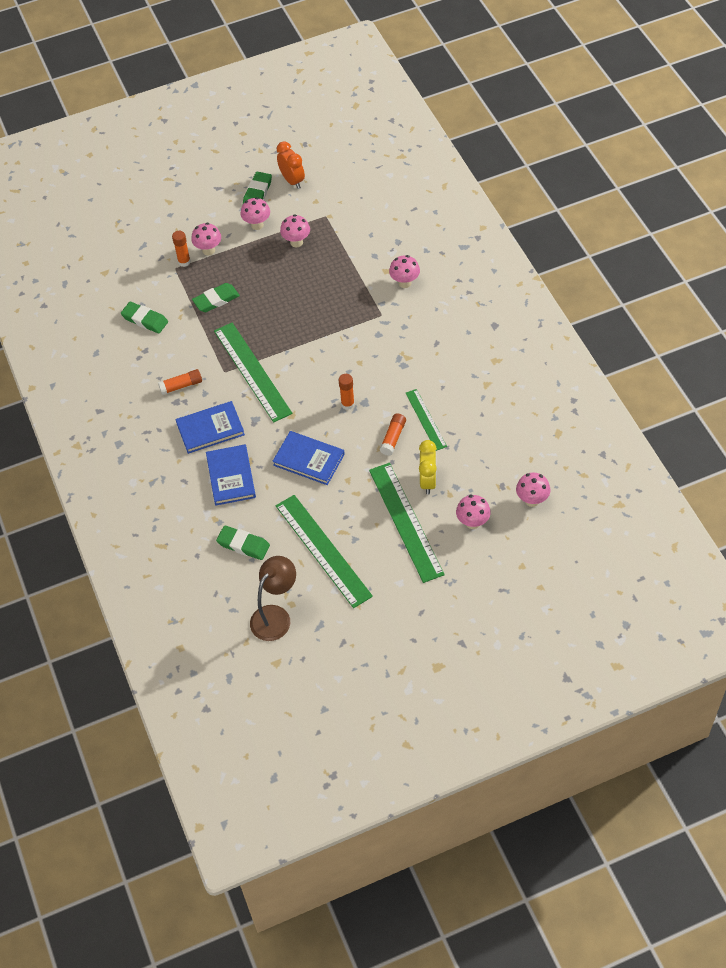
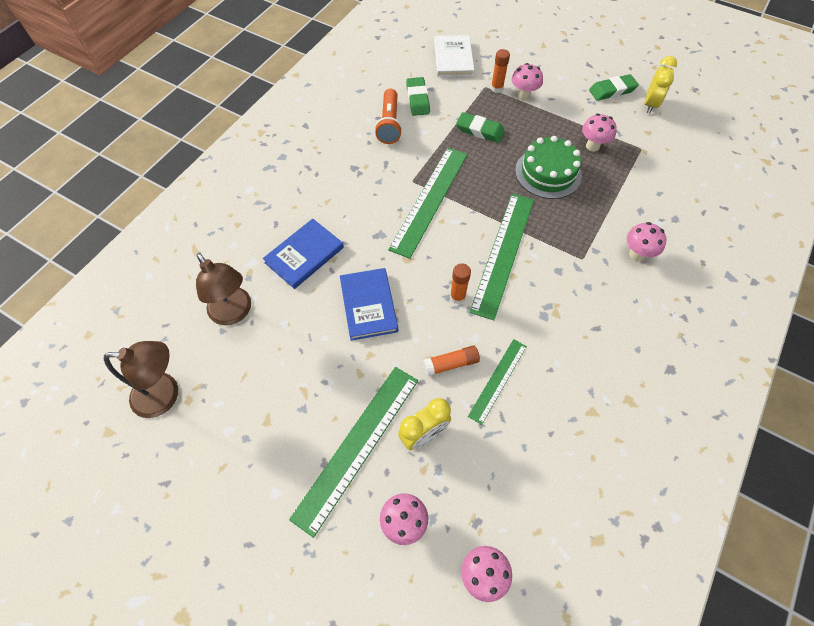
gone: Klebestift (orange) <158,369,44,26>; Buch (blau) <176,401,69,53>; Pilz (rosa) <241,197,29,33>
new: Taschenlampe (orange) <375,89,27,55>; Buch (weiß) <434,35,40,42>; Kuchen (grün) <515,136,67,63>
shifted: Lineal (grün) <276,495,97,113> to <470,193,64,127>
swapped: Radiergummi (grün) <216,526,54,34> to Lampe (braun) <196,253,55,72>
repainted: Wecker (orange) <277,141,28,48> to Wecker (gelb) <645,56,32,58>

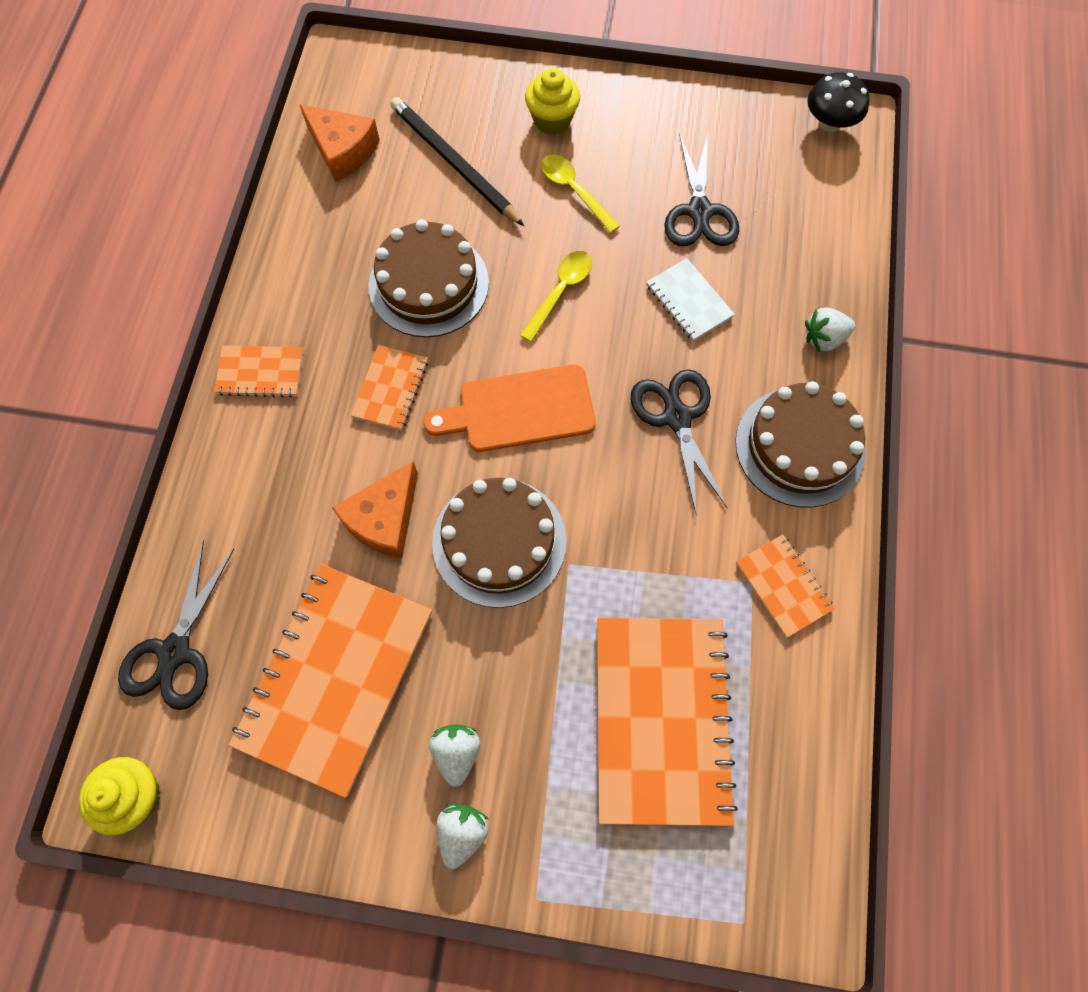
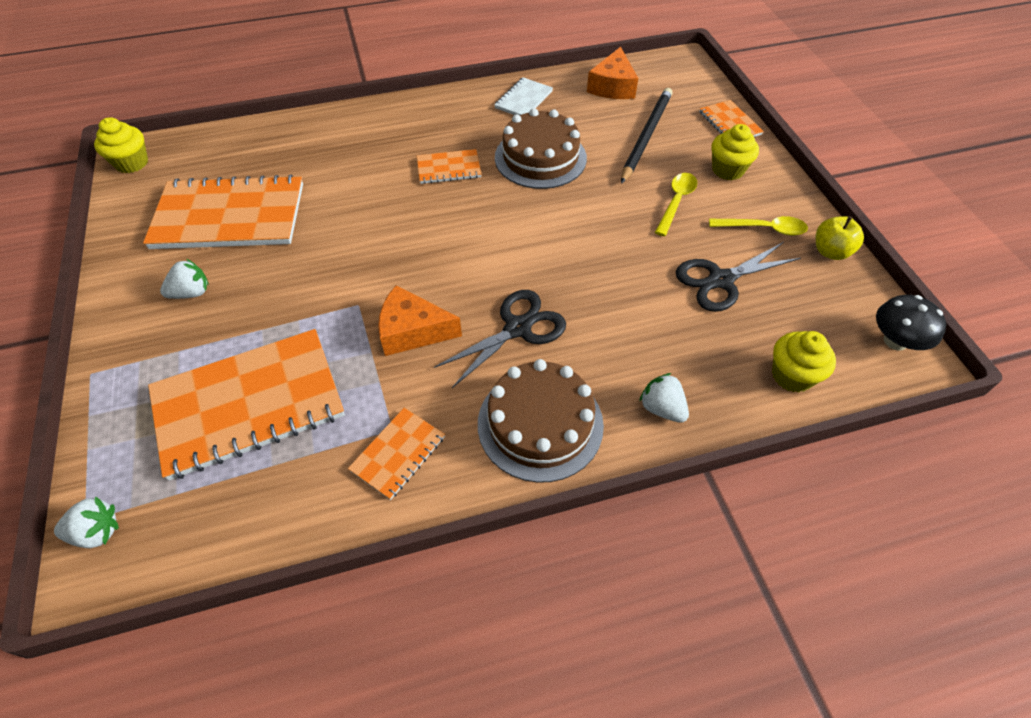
gone: Schere (schwarz) <118,541,116,169>; Schneidebrett (orange) <423,365,173,87>; Kuchen (braun) <432,478,134,130>
new: Muffin (gelb) <772,331,64,61>; Apfel (gelb) <816,216,48,44>
shifted: Notizbuch (orange) <214,345,89,53> to <699,100,65,37>; Käse (orange) <332,461,86,97> to <378,285,84,71>; Erdbeere (weiß) <436,804,52,65> to <54,497,65,51>; Löffel (gelb) <520,251,72,91> to <709,216,99,20>; Notizbuch (weiß) <646,258,89,83> to <494,77,59,38>

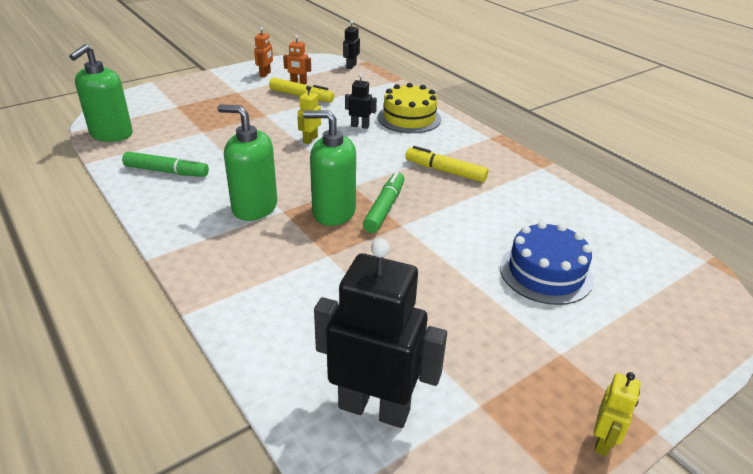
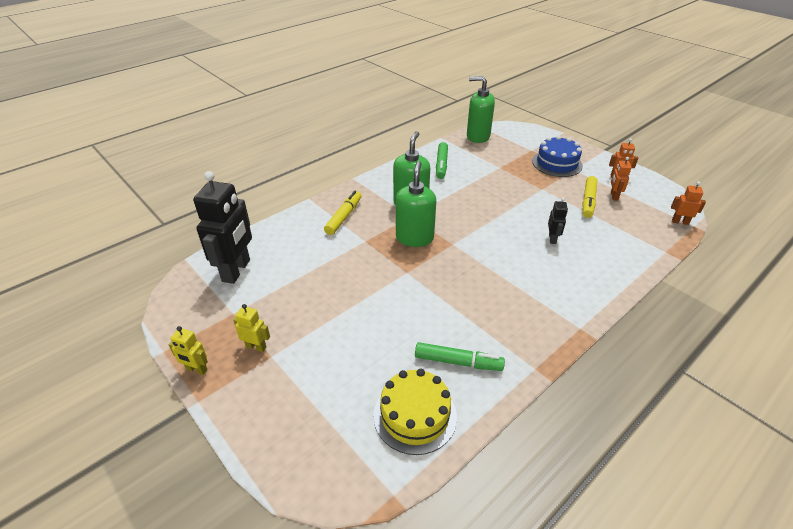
shifted: Roboter (gelb) <297,86,24,58> to <233,304,37,48>; Filzstift (grün) <363,171,42,62> to <415,342,90,29>; Kuchen (gelb) <378,83,63,50> to <374,369,83,86>; Filzstift (gelb) <405,146,83,36> to <324,191,37,44>; Kuchen (blau) <500,221,94,84> to <532,136,51,41>
repainted: Roboter (schwarz) <343,20,17,49> to Roboter (orange) <671,181,35,44>

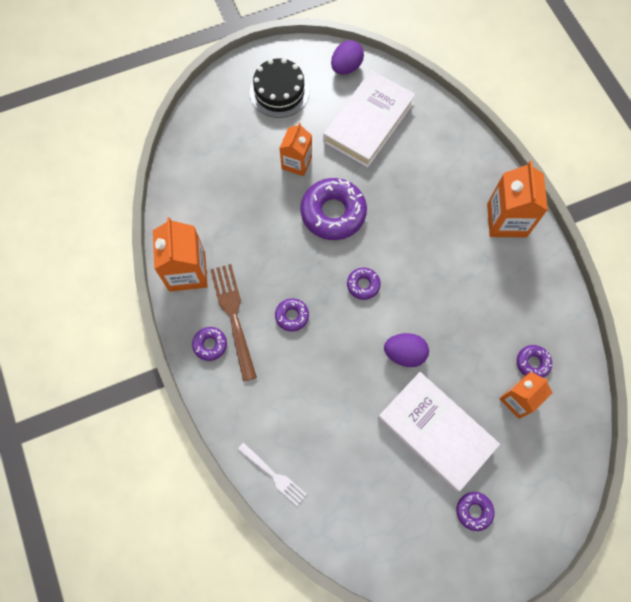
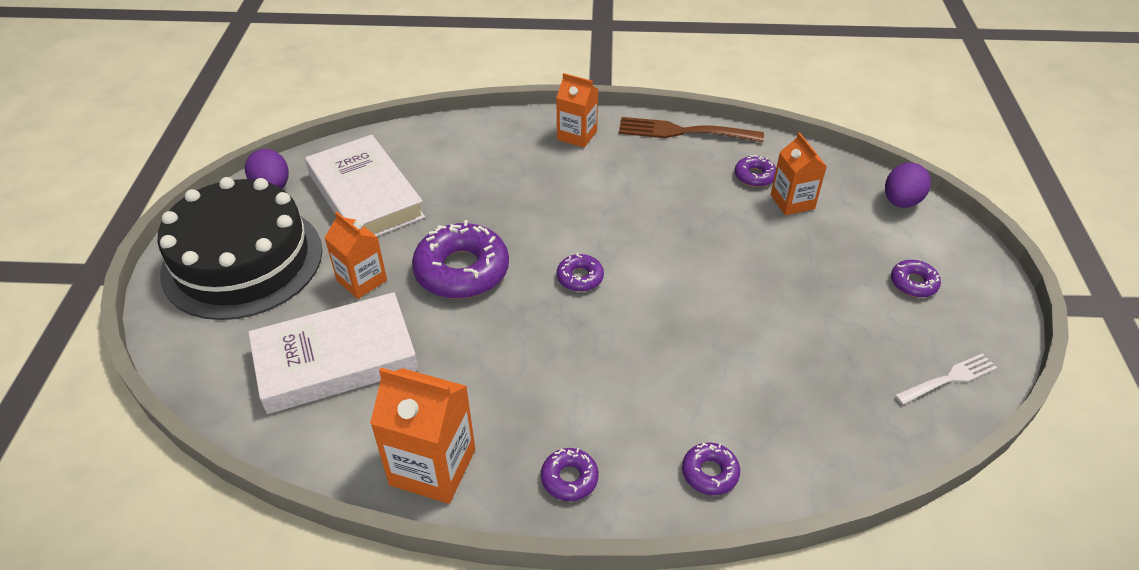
shifted: Gabel (braun) <210,264,47,118> to <619,117,145,25>; Gabel (weiß) <238,443,69,63> to <895,353,102,52>; Donut (lila) <275,298,34,34> to <682,443,58,52>; Buch (weiß) <378,372,122,120> to <248,292,170,122>; Ei (lila) <384,333,45,34> to <885,163,46,45>
scaled: Kuchen (schwarz) <250,58,59,60> = <157,177,165,143> x1.70; Getränkekarton (orange) <487,161,61,76> = <556,73,43,75> x0.66

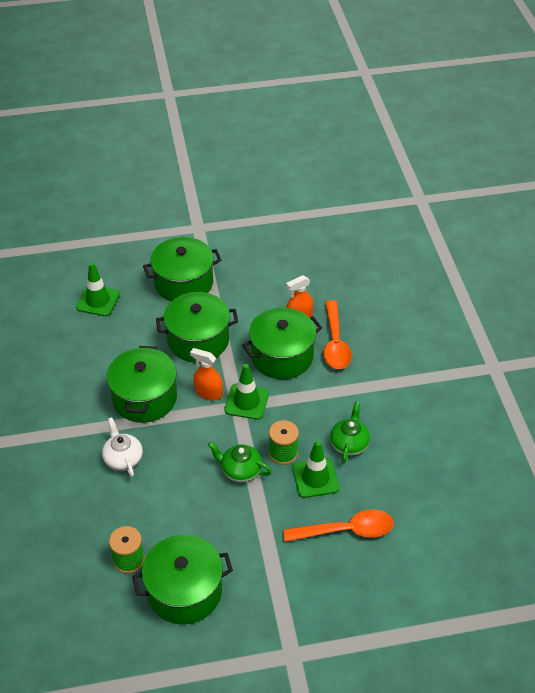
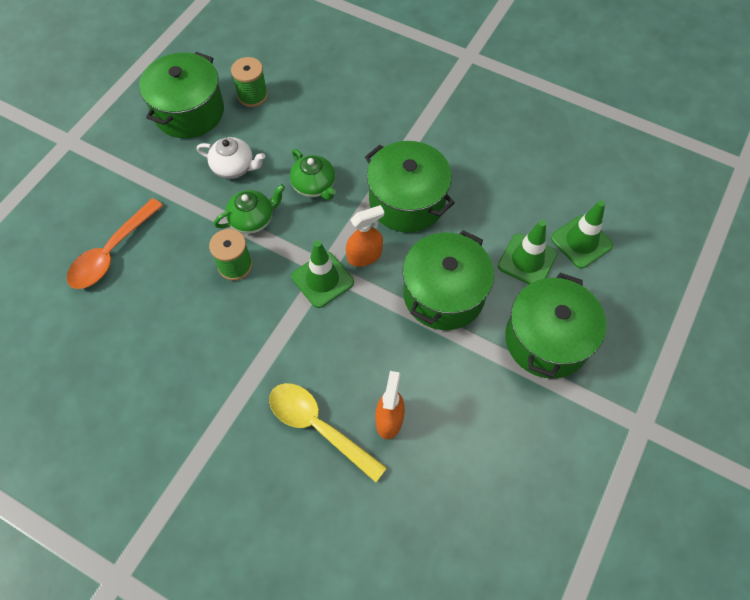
gone: Kochtopf (grün) <242,308,80,71>
shifted: Teekanne (weiß) <102,417,41,60> to <197,137,68,42>; Leitkegel (grün) <292,441,47,57> to <498,220,60,64>; Teekanne (grün) <330,401,40,62> to <290,149,46,51>
repainted: Löffel (orange) <324,300,28,69> to Löffel (gelb) <269,383,118,99>

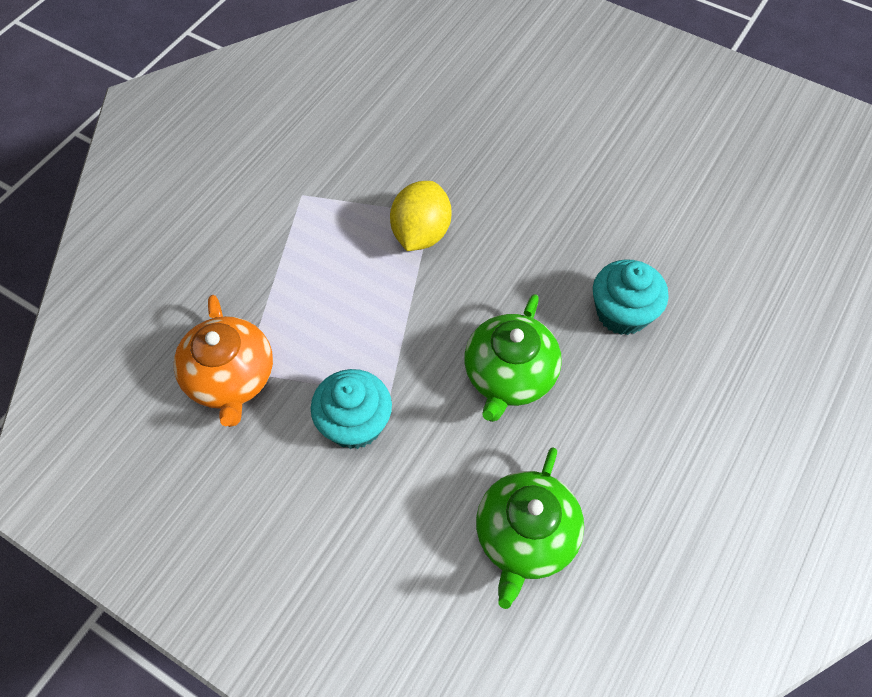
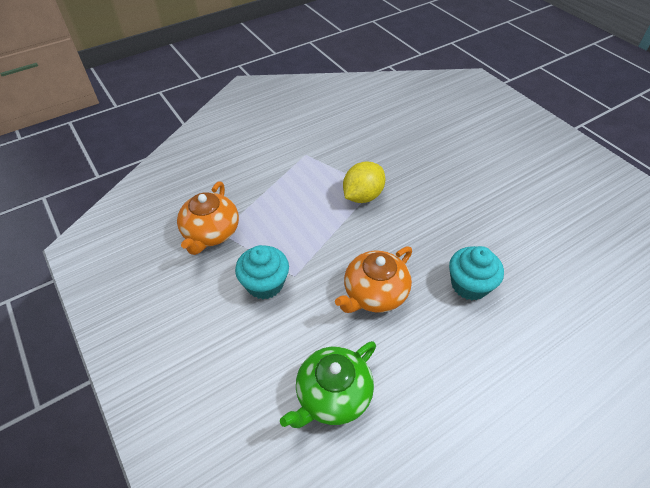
repainted: Teekanne (grün) <464,294,98,128> to Teekanne (orange) <335,246,77,67>

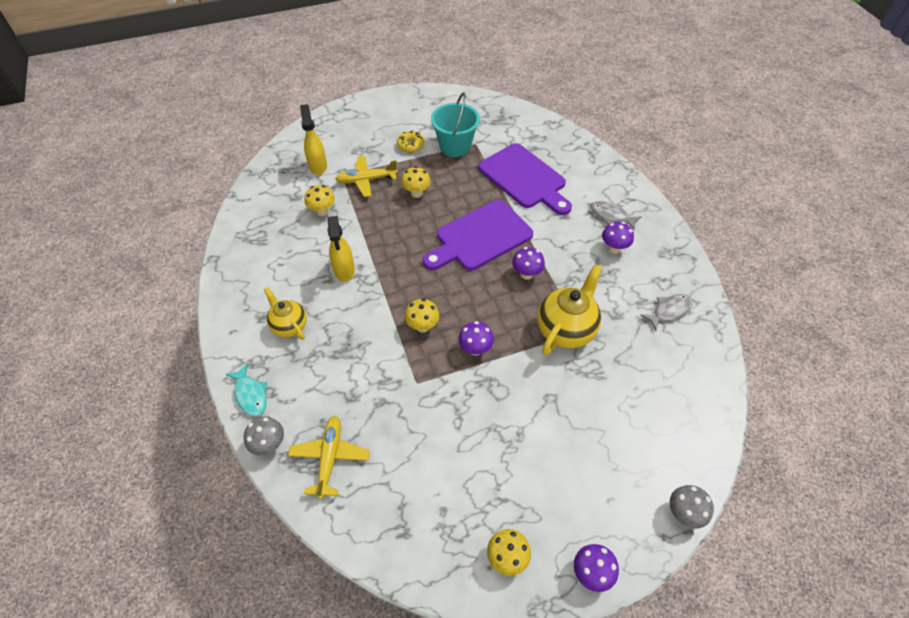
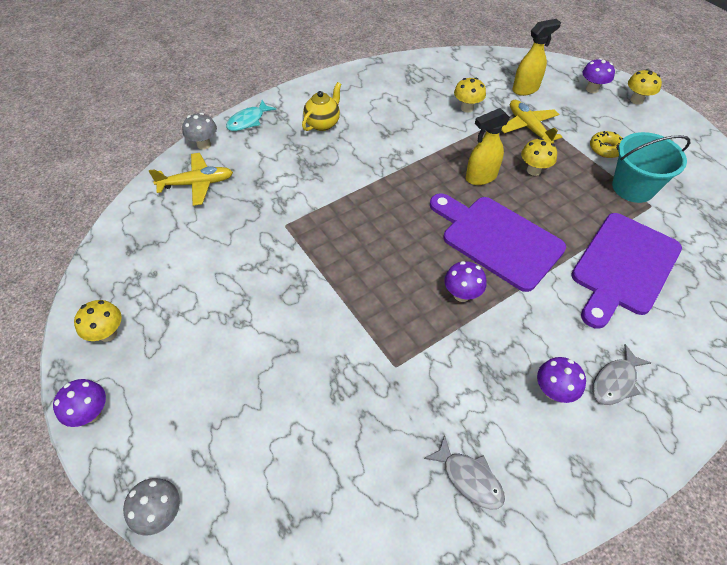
gone: Teekanne (gelb) <537,264,65,91>
shifted: Sprühflasche (gelb) <327,216,28,66> to <466,108,44,77>; Pilz (gelb) <405,299,35,34> to <628,69,34,36>; Pilz (lila) <458,321,36,35> to <583,58,32,35>
rotated: Fisch (grau) <590,201,51,29> = <592,344,59,61> 150 degrees counterclockwise

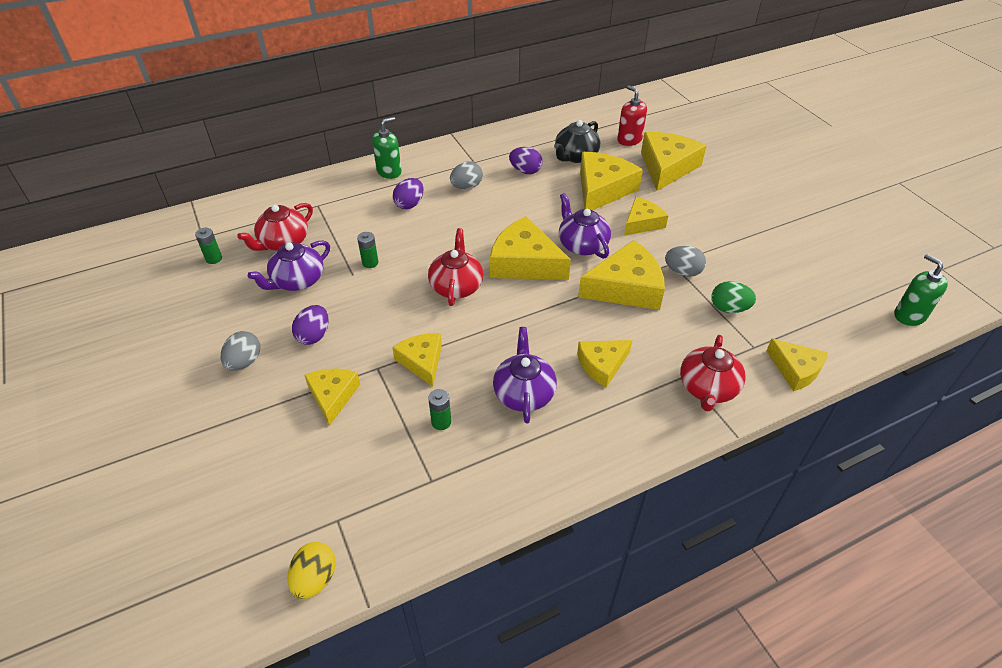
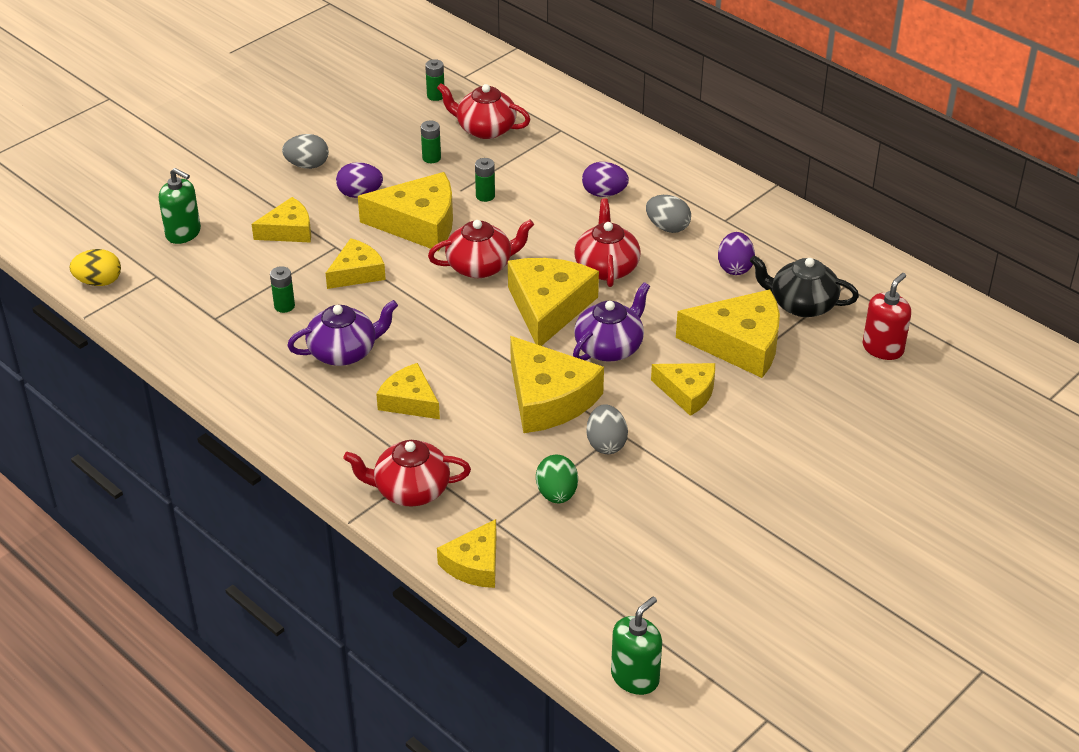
new: Teekanne (rot) <574,198,67,89>
shifted: Seifenspender (grün) <372,117,30,62> to <159,168,42,76>; Käse (gelb) <641,132,66,59> to <358,172,95,79>
swapped: Teekanne (lila) <248,240,82,51> to Batterie (grün) <421,120,20,43>

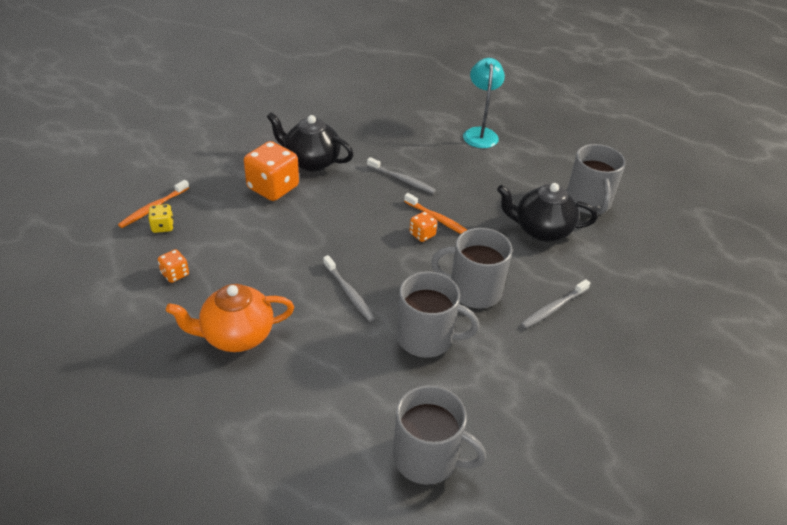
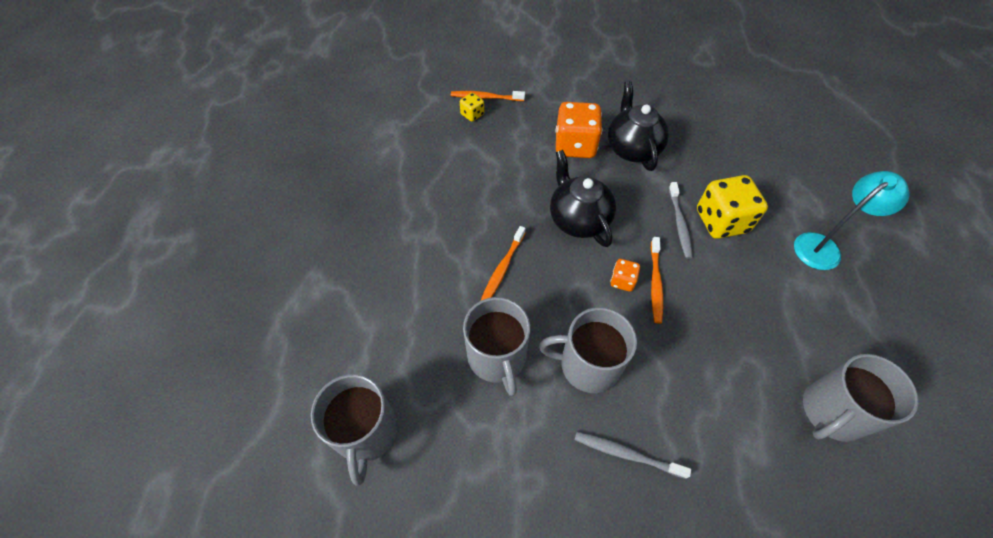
gone: Spielwürfel (orange) <158,249,31,34>; Teekanne (orange) <166,284,128,68>
new: Spielwürfel (gelb) <697,175,71,64>
shifted: Teekanne (schwarz) <497,183,101,59> to <550,150,66,97>
repainted: Zahnbürste (grau) <323,255,52,67> to Zahnbürste (orange) <481,226,45,74>
rotated: Tasse (grau) <431,228,81,80> = <539,307,98,86> 60 degrees counterclockwise

